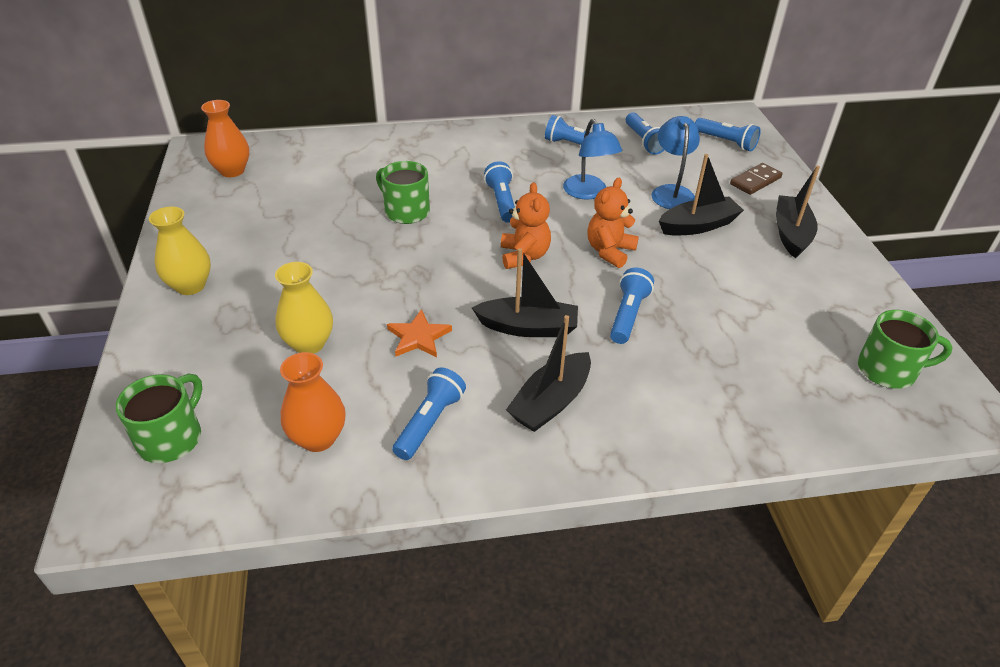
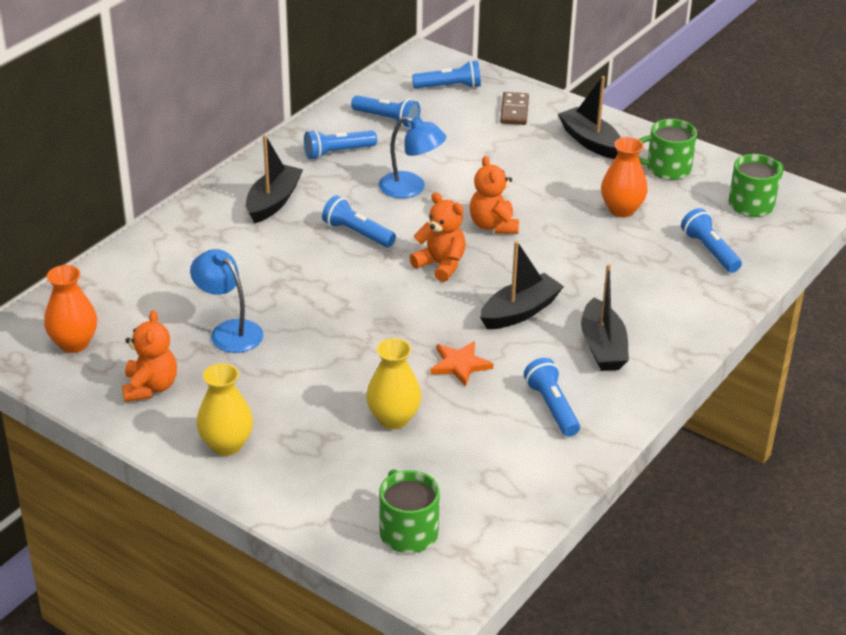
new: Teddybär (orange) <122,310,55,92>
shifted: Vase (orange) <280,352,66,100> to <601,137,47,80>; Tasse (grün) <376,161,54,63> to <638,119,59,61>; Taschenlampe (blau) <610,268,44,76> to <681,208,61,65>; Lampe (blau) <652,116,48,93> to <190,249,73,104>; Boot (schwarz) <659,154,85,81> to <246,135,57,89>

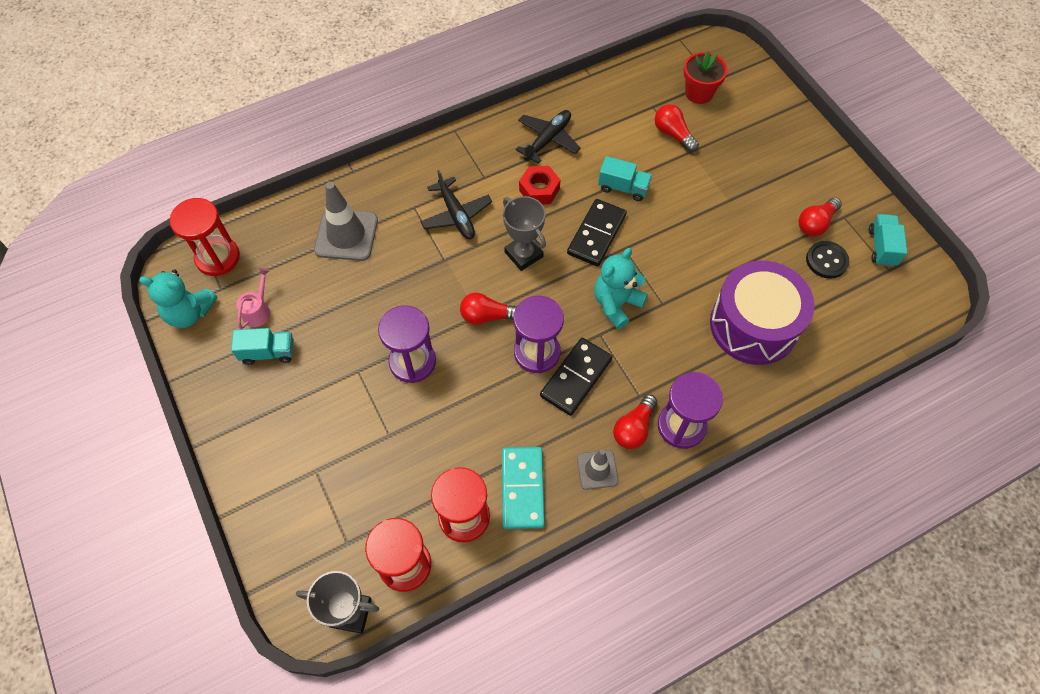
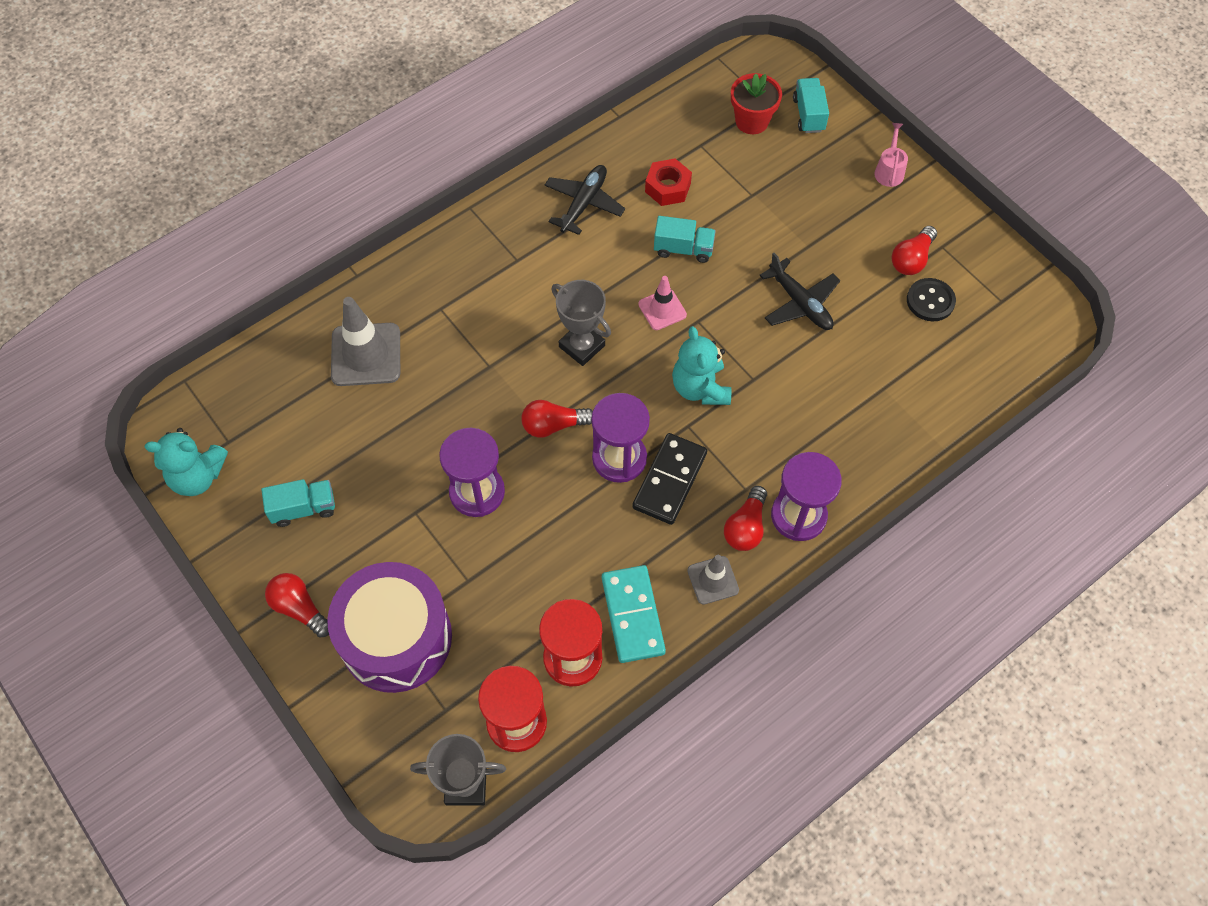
gone: Sanduhr (rot) <170,198,70,78>
shifted: Gießkanne (rosa) <236,268,34,61> to <874,123,34,64>; Flugzeug (schwarz) <420,170,72,69> to <759,253,81,77>; Sechskantmutter (rot) <519,166,41,38> to <645,159,47,47>; Glühbirne (rot) <655,104,44,48> to <265,573,64,65>; Trommel (lila) <710,261,104,104> to <327,562,125,131>; Lastwagen (türkis) <869,214,38,53> to <793,78,36,55>
swapped: Dominostein (schwarz) <567,199,60,67> to Leitkegel (rosa) <638,276,49,54>
rotated: Teddybär (türkis) <594,248,54,81> = <672,326,59,79> 45 degrees counterclockwise

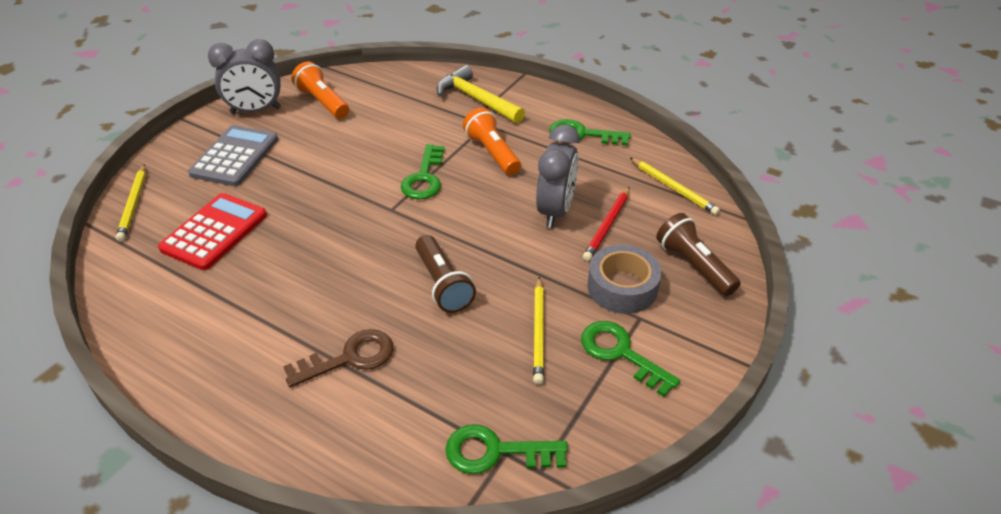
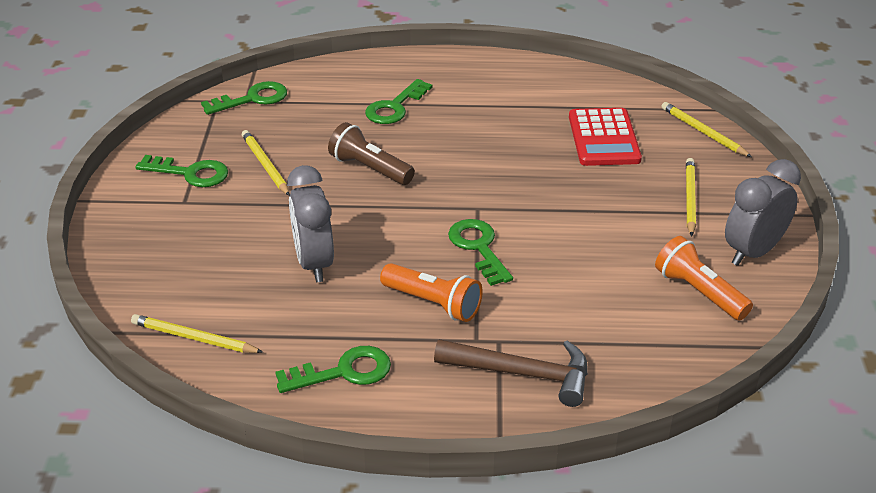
gone: Bleistift (rot) <583,187,47,74>; Klebeband (grau) <587,245,74,69>; Taschenlampe (braun) <656,213,85,83>
swapped: Taschenrechner (grau) <188,125,90,61> to Bleistift (gelb) <686,158,10,79>
repainted: Schlüssel (braun) <283,329,111,58> to Schlüssel (grün) <365,79,68,45>; Hammer (gelb) <436,65,89,58> to Hammer (braun) <434,339,154,68>
rotated: Taschenlampe (orange) <291,62,58,57> = <655,236,98,85> 150 degrees counterclockwise

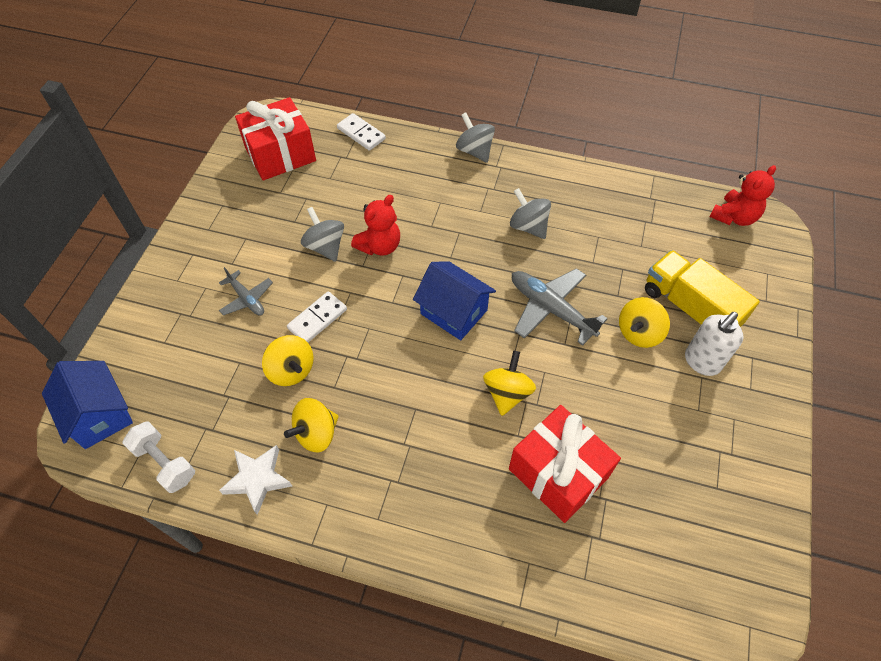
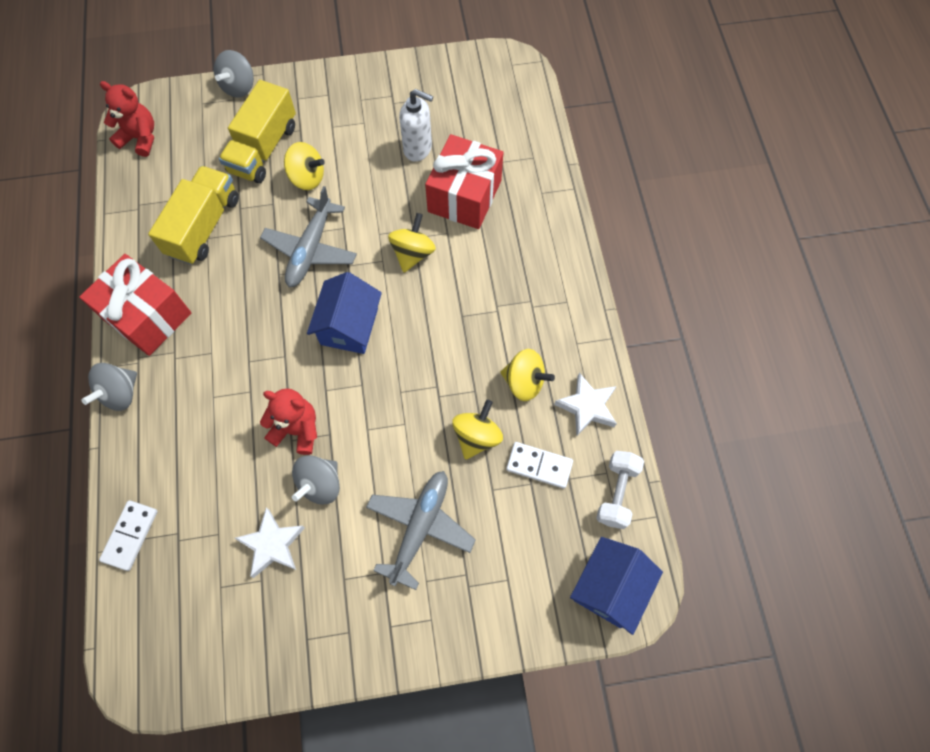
new: Lastwagen (gelb) <148,166,91,99>; Stern (weiß) <235,508,70,70>
shifted: Geschenk (rot) <235,97,81,83> to <79,254,112,102>; Dominostein (weiß) <287,291,60,51> to <506,442,67,47>; Kreisel (grau) <510,188,41,51> to <214,50,40,48>; Seifenspender (weiß) <685,312,59,64> to <399,89,34,73>
rotated: Kreisel (gelb) <483,351,53,65> = <388,213,48,60> 120 degrees clockwise
scaled: Flugzeug (grau) <219,267,54,49> = <366,471,110,119> x1.69

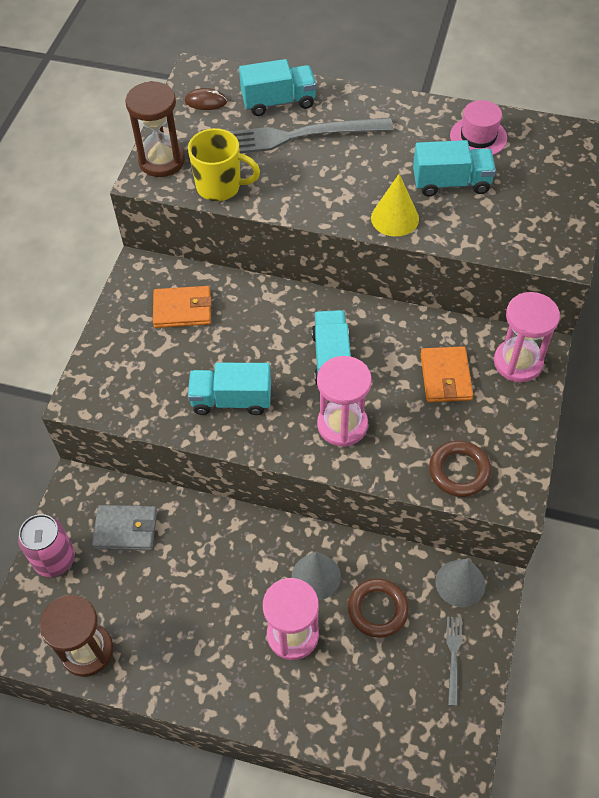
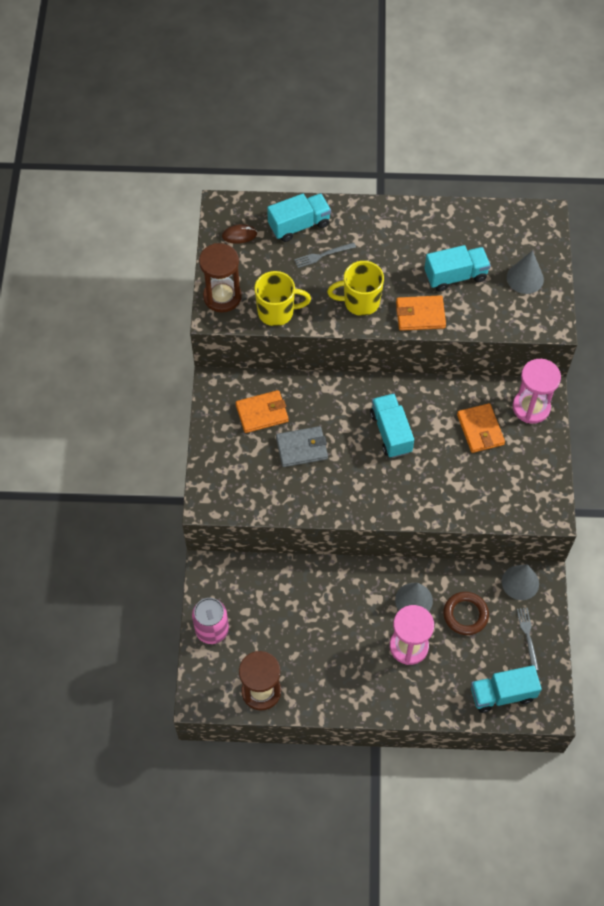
gone: Sanduhr (rosa) <317,356,55,91>; Ring (braun) <429,441,62,56>; Hut (rosa) <450,100,57,55>
new: Tasse (gelb) <327,261,57,55>; Kegel (grau) <507,250,37,44>
shifted: Geldbörse (grau) <92,505,65,46> to <276,426,52,41>; Lastwagen (türkis) <188,363,83,52> to <471,665,71,48>
swapped: Kegel (gelb) <371,174,48,63> to Geldbörse (orange) <396,295,50,36>
scaled: Gabel (grau) <229,117,164,36> = <294,242,62,26> x0.44

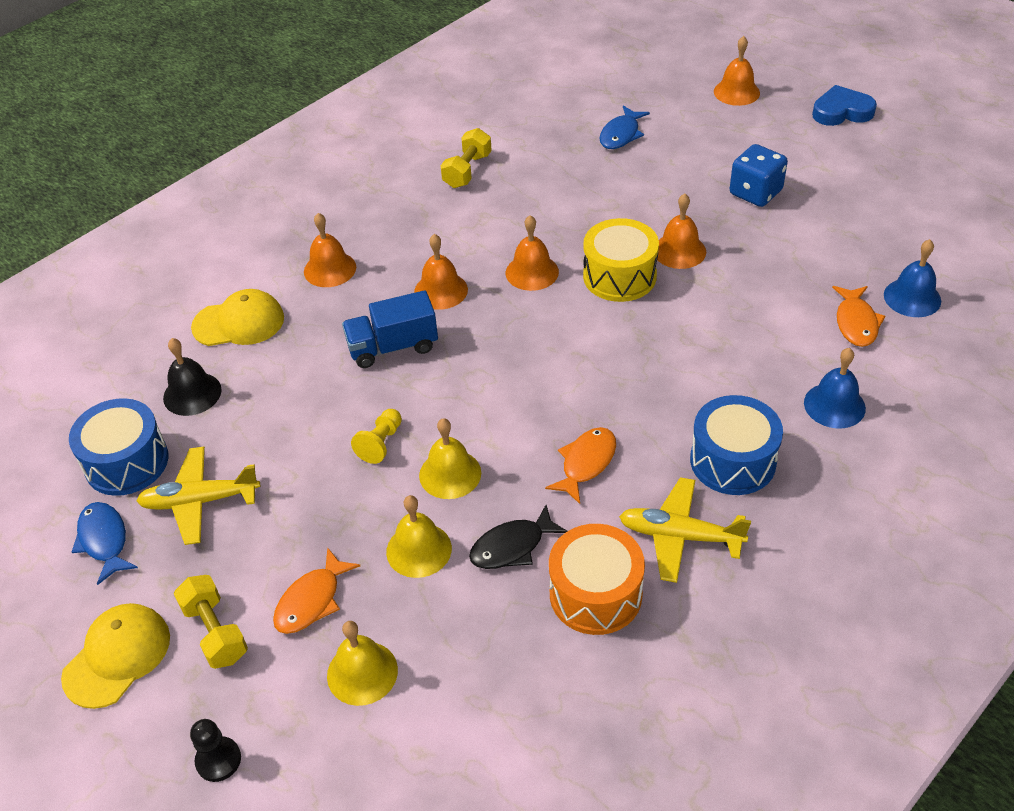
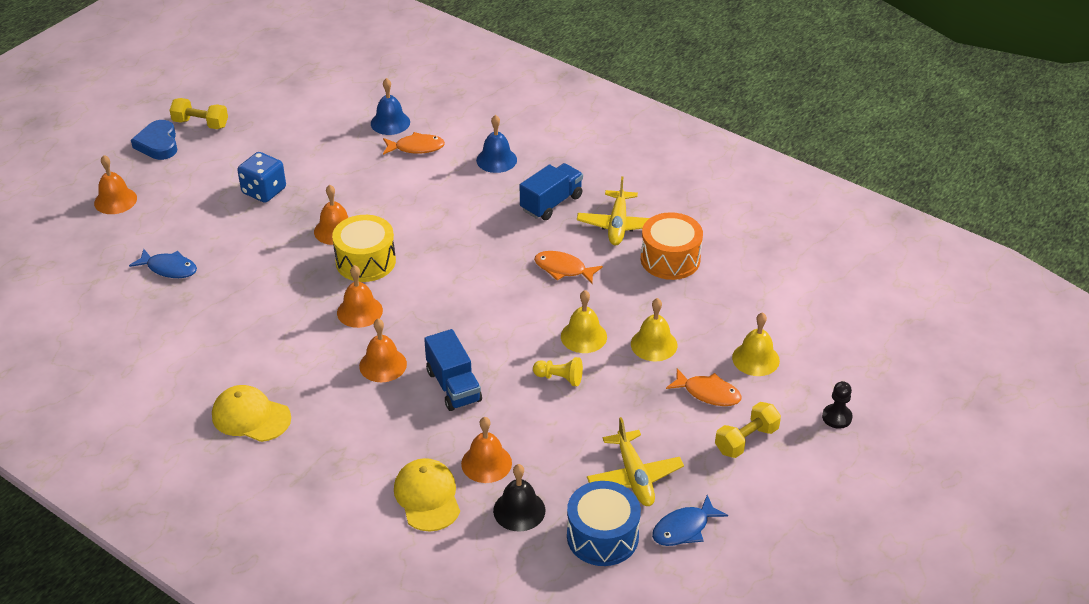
gone: Fisch (schwarz) <469,505,98,64>
shifted: Kappe (gelb) <61,603,109,106> to <212,385,79,57>; Glocke (orange) <304,213,52,74> to <461,417,51,66>; Hantel (gelb) <441,128,51,60> to <169,98,59,31>
swapped: Trommel (blau) <690,395,93,100> to Lastwagen (blau) <520,163,63,57>

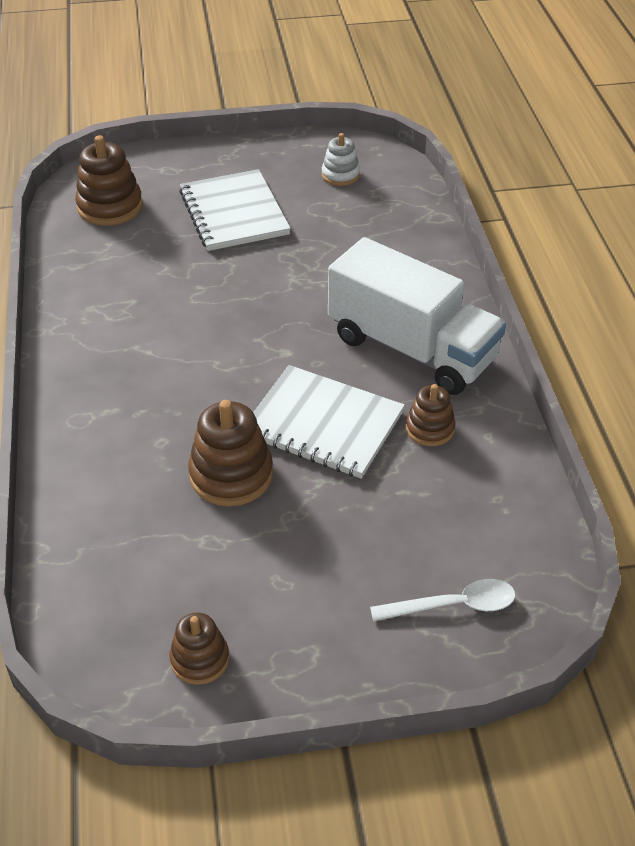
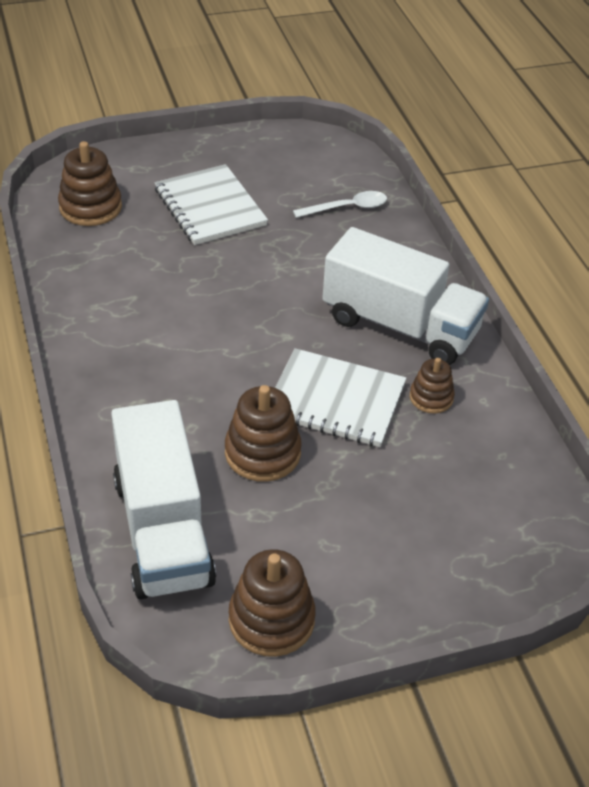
gone: Stapelspielzeug (weiß) <322,133,38,53>
new: Lastwagen (weiß) <111,400,105,199>
shifted: Löffel (weiß) <370,579,146,43> to <293,191,94,27>
scaled: Stapelspielzeug (braun) <170,612,59,73> = <229,549,87,108> x1.64

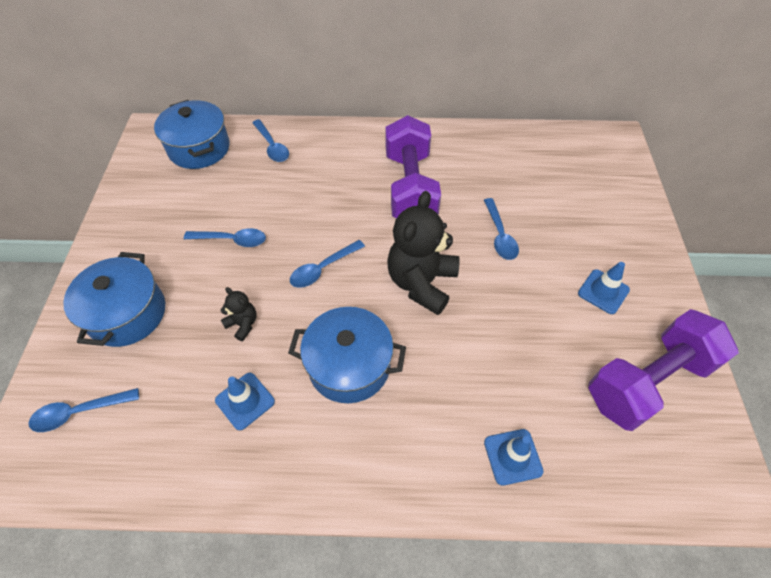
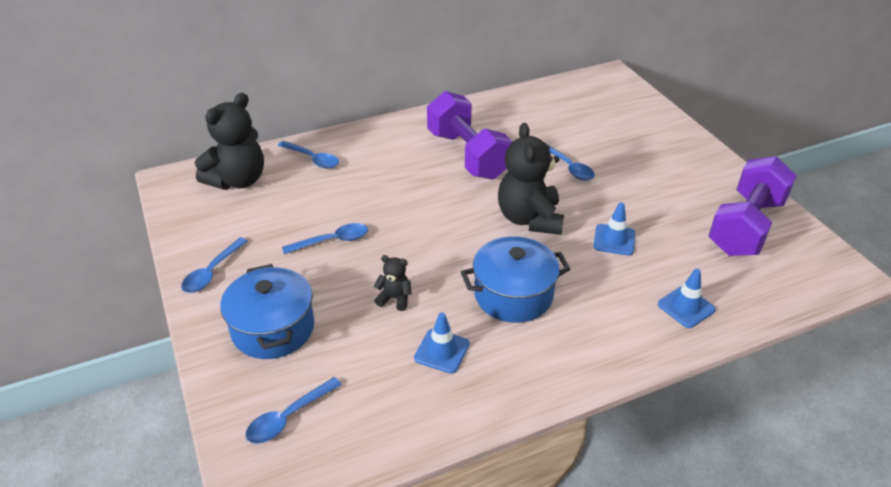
shifted: Löffel (blau) <290,240,75,48> to <181,237,67,56>; Leitkegel (blau) <578,262,52,52> to <593,202,42,53>
swapped: Kochtopf (blau) <154,100,76,69> to Teddybär (schwarz) <195,93,69,97>

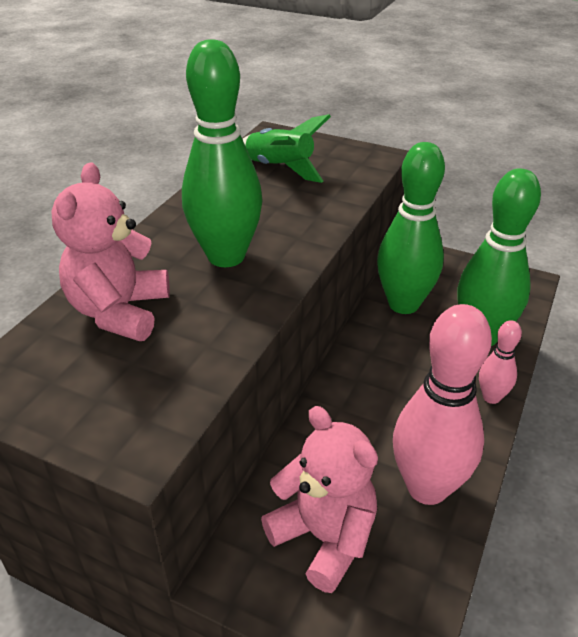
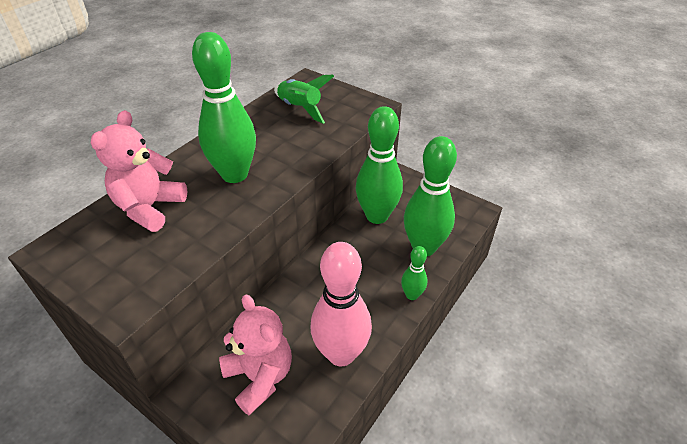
repainted: Bowlingkegel (rosa) <479,320,43,84> to Bowlingkegel (grün) <401,246,27,54>

